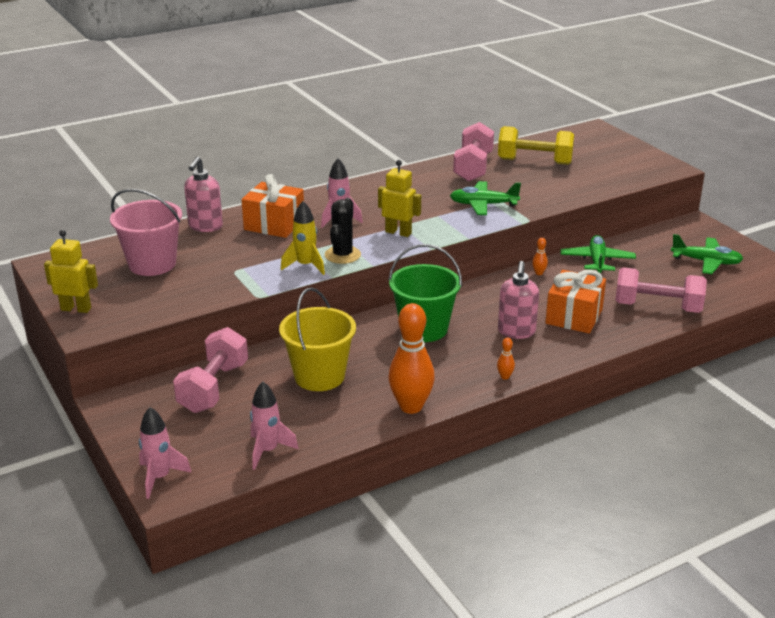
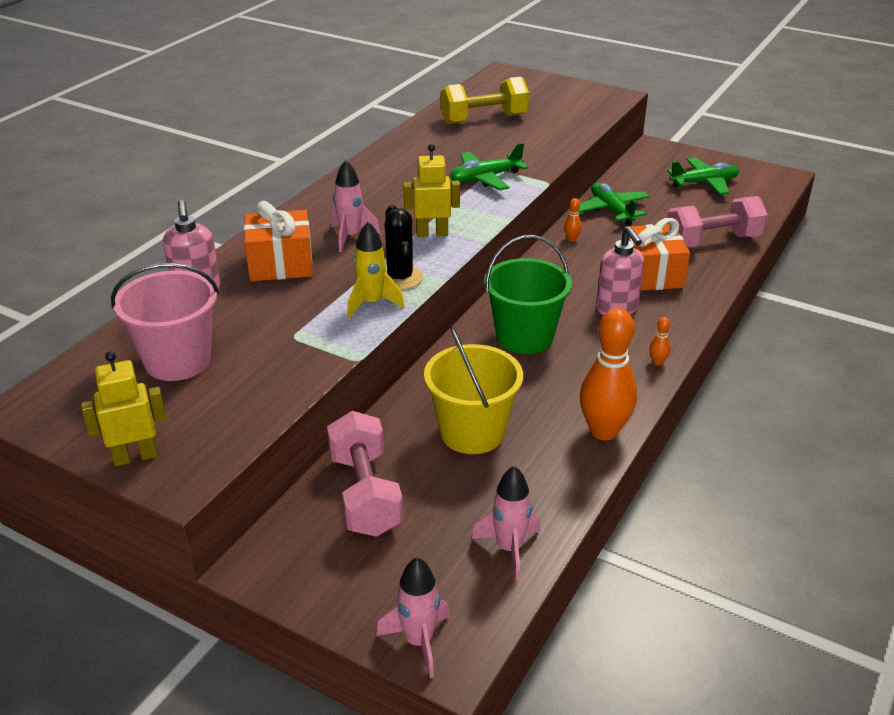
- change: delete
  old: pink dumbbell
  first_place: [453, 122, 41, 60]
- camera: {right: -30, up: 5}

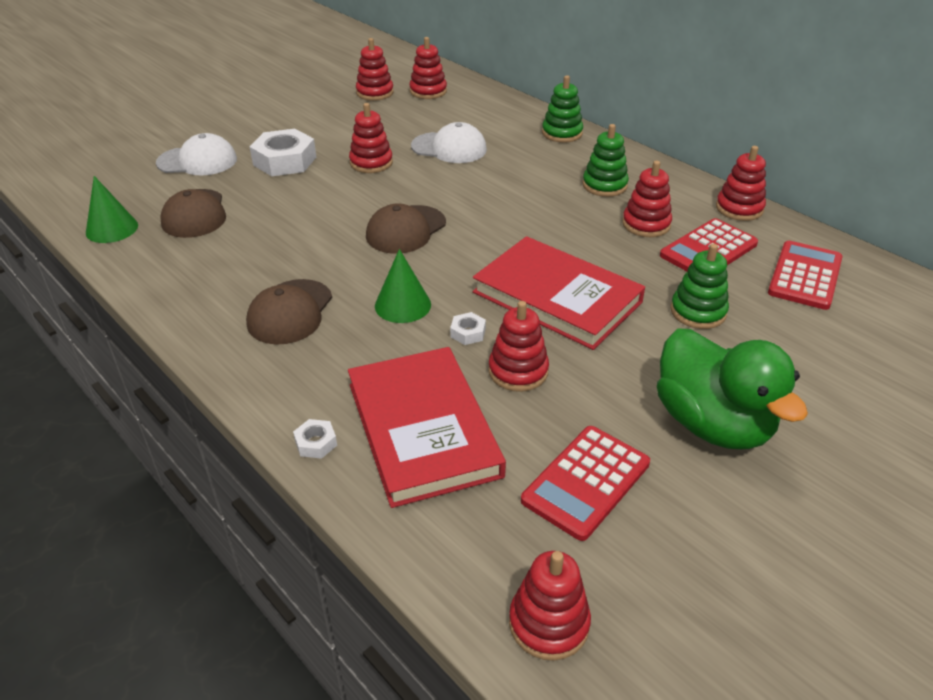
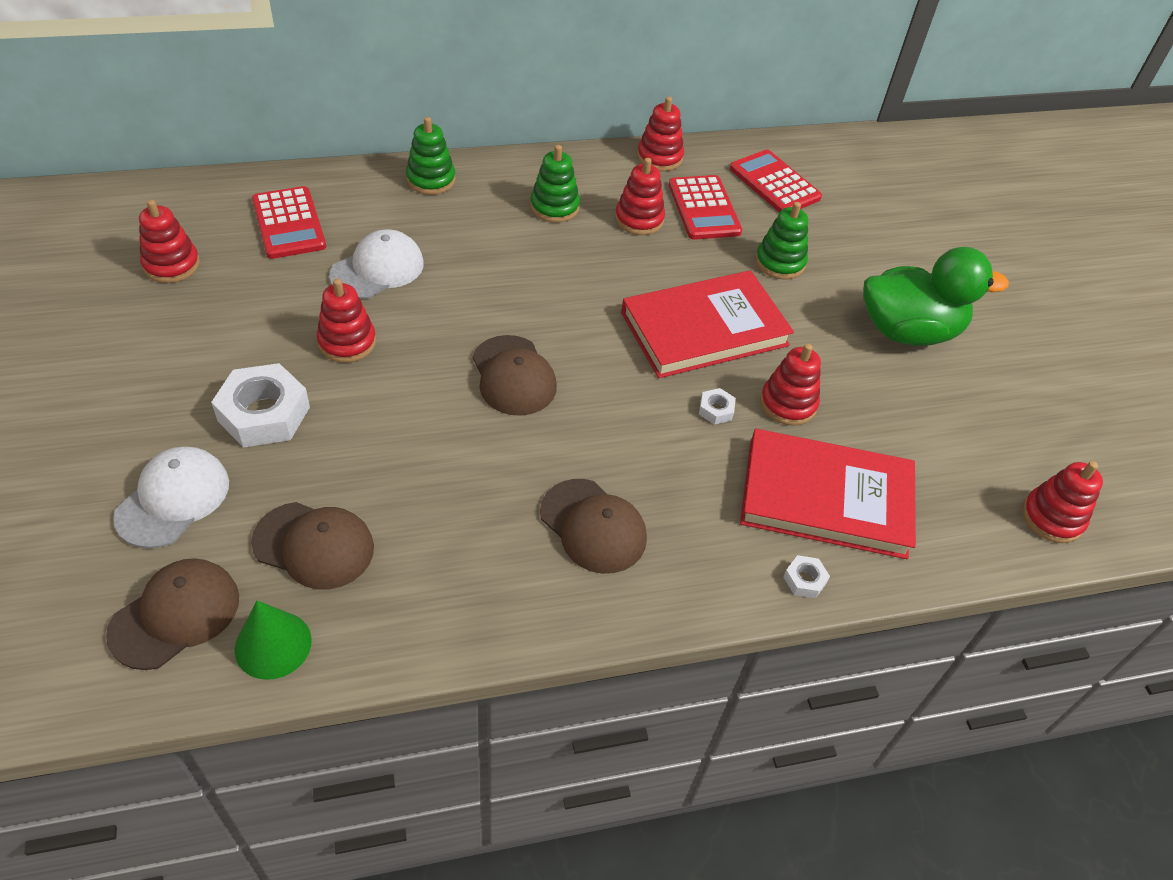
- change: delete
  old: red stacking toy
  first_place: [410, 37, 37, 62]
- change: delete
  old: emerald cone shape
  first_place: [375, 249, 56, 74]
- change: move
  old: red pocket calculator
  first_place: [521, 426, 129, 115]
  second_place: [252, 186, 74, 73]
- change: insert
  new: russet baseball cap
  second_place: [106, 558, 133, 112]
- camera: {right: -65, up: 10}

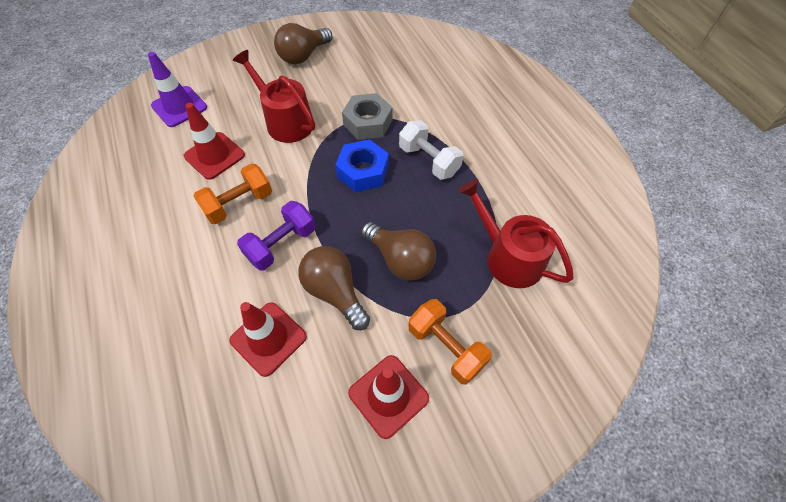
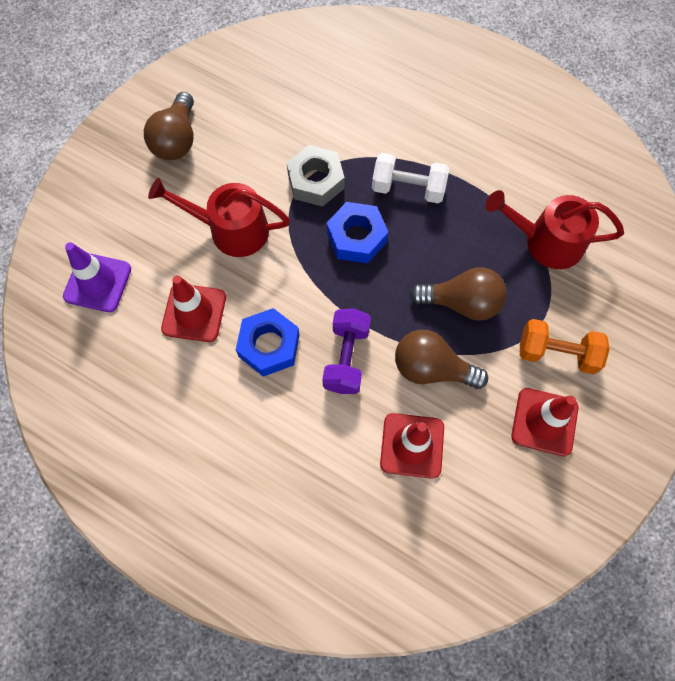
- change: replace
  old: bright orange dumbbell
  new: cobalt nut
  first_place: [193, 163, 79, 61]
  second_place: [236, 308, 64, 69]
- camera: {right: -35, up: 10}

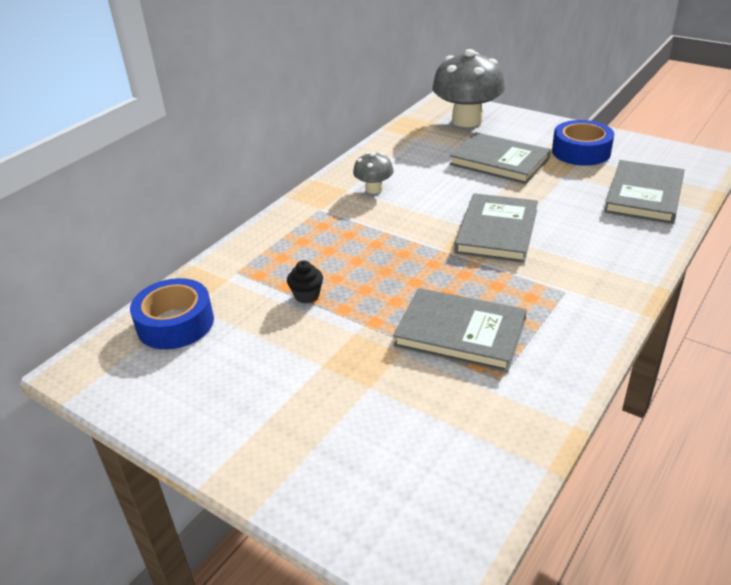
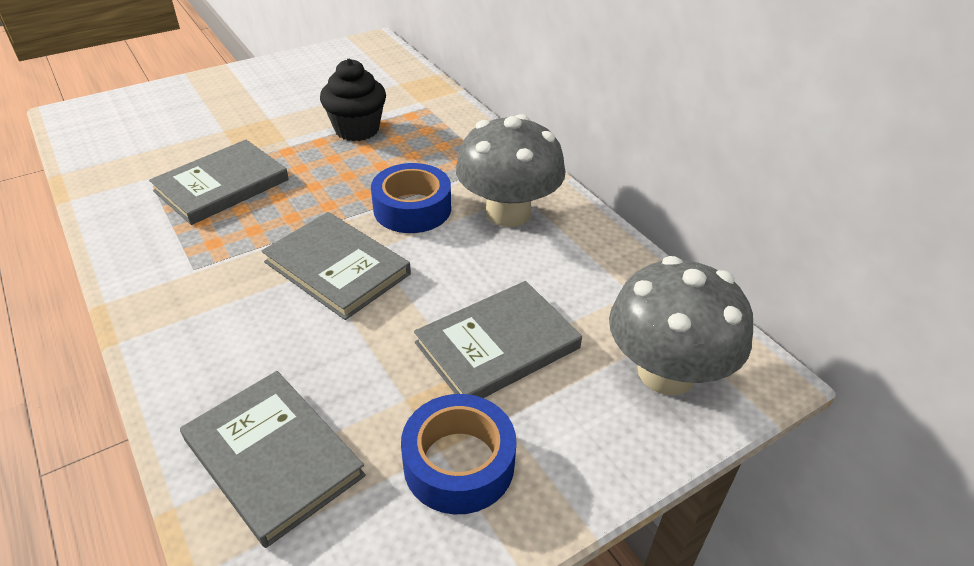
- change: resize
  old: gray mushroom
  first_place: [353, 152, 41, 42]
  second_place: [456, 114, 109, 113]
  factor: 2.03
- change: resize
  old: black fairy cake
  first_place: [287, 260, 36, 43]
  second_place: [320, 59, 66, 82]
  factor: 1.93
- change: move
  old: cobalt tape
  first_place: [130, 278, 84, 71]
  second_place: [371, 163, 80, 70]
- camera: {right: 110, up: 5}

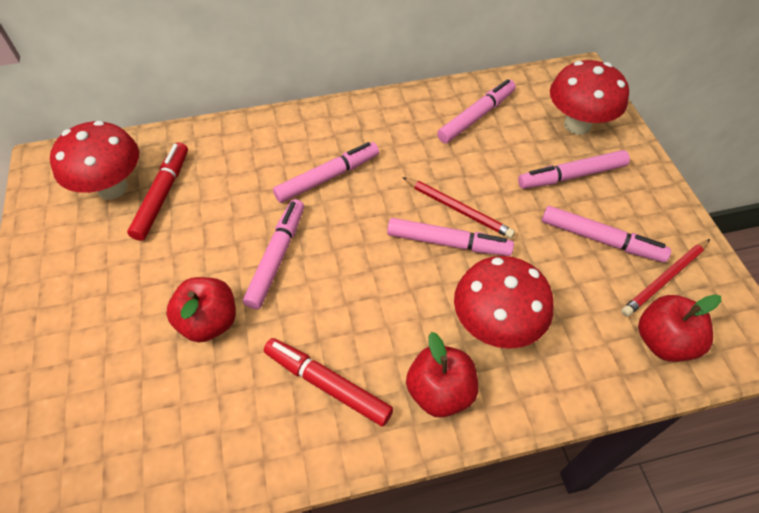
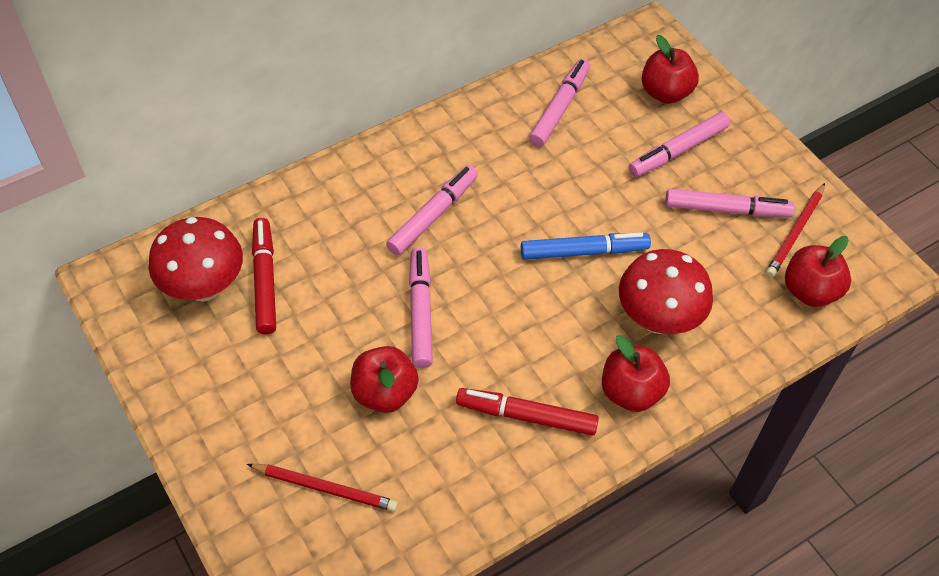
- change: replace
  old: red mushroom
  new: red apple fruit
  first_place: [550, 60, 79, 75]
  second_place: [642, 35, 57, 69]
- change: move
  old: red wooden pencil
  first_place: [402, 177, 113, 61]
  second_place: [247, 464, 151, 48]
- change: recolor
  old: pink marker
  new: cobalt marker
  first_place: [387, 218, 127, 38]
  second_place: [521, 232, 130, 28]
- camera: {right: -20, up: 0}

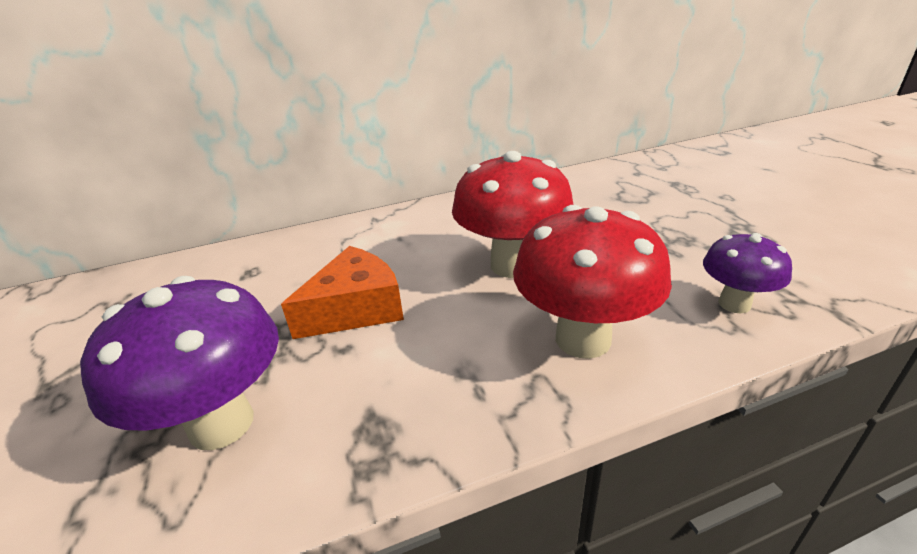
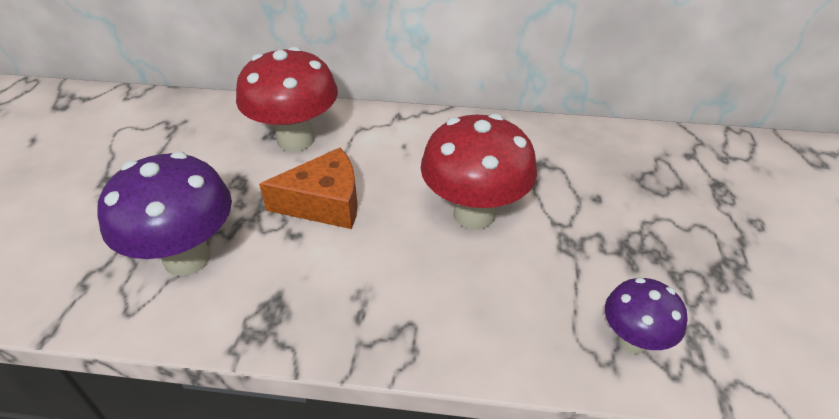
- change: move
  old: red mushroom
  first_place: [513, 205, 159, 154]
  second_place: [236, 46, 102, 106]
- camera: {right: 25, up: 10}

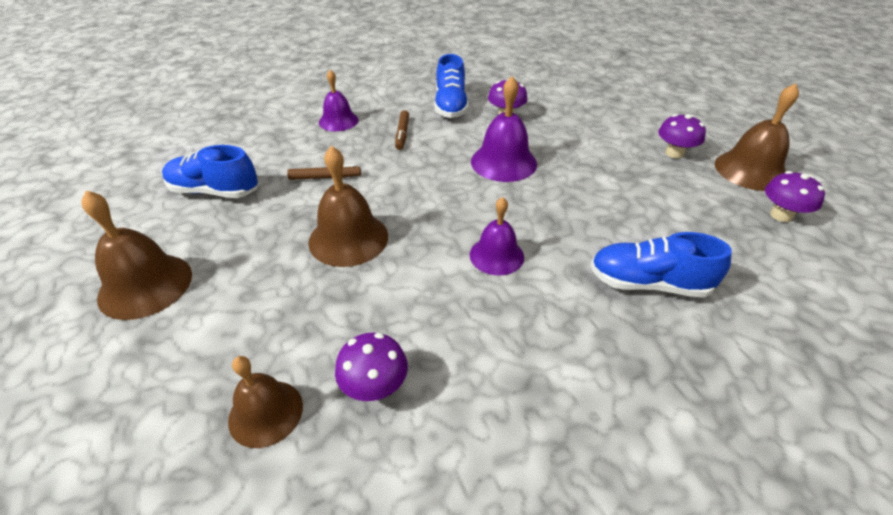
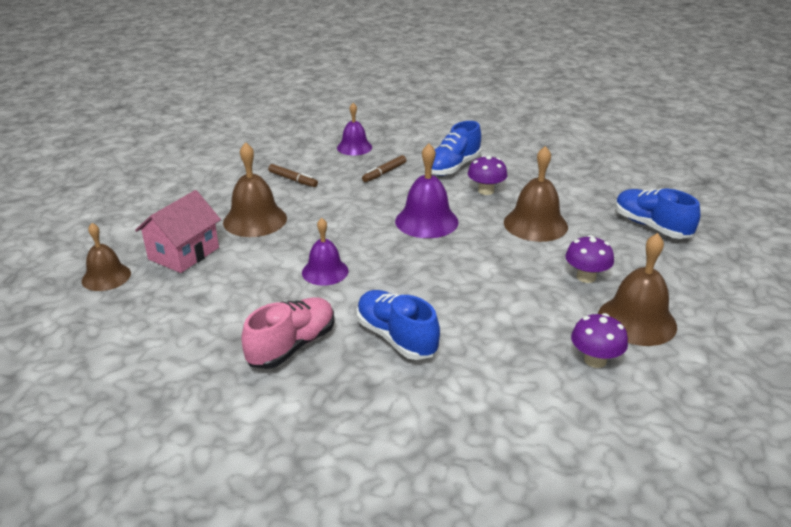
- change: move
  old: cobalt shoe
  first_place: [162, 145, 96, 53]
  second_place: [616, 189, 84, 50]
- change: move
  old: russet school bell
  first_place: [81, 191, 111, 129]
  second_place: [504, 146, 64, 96]
- change: delete
  old: royal purple mushroom
  first_place: [335, 333, 73, 68]
- change: insert
  new: pink house
  second_place: [135, 190, 86, 83]
- change: insert
  new: pink shoe
  second_place: [241, 297, 93, 72]
- camera: {right: 40, up: -10}

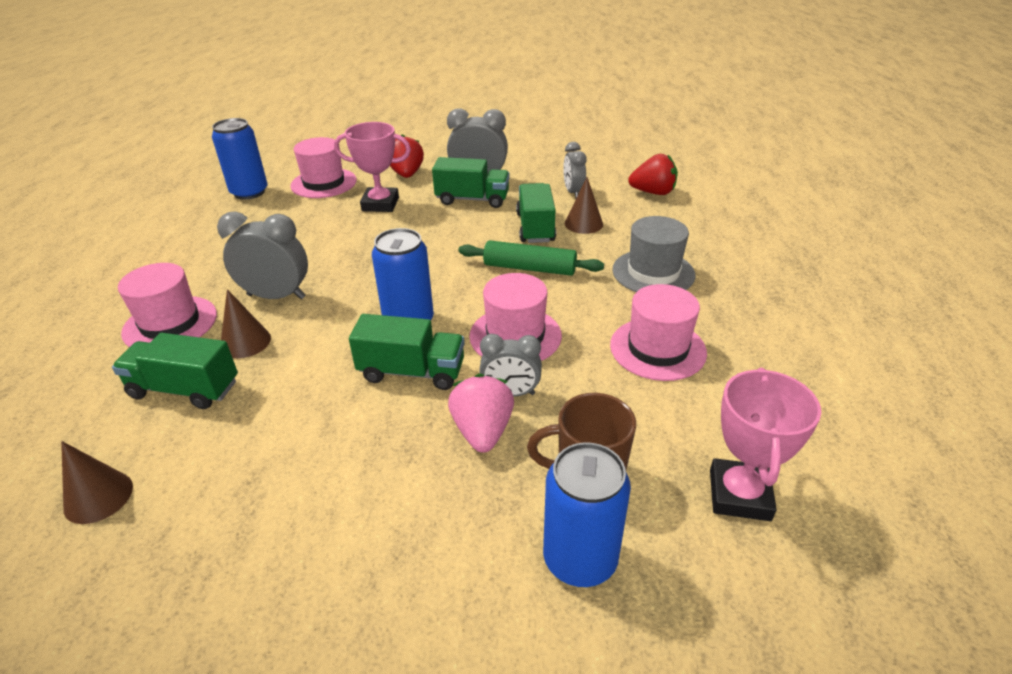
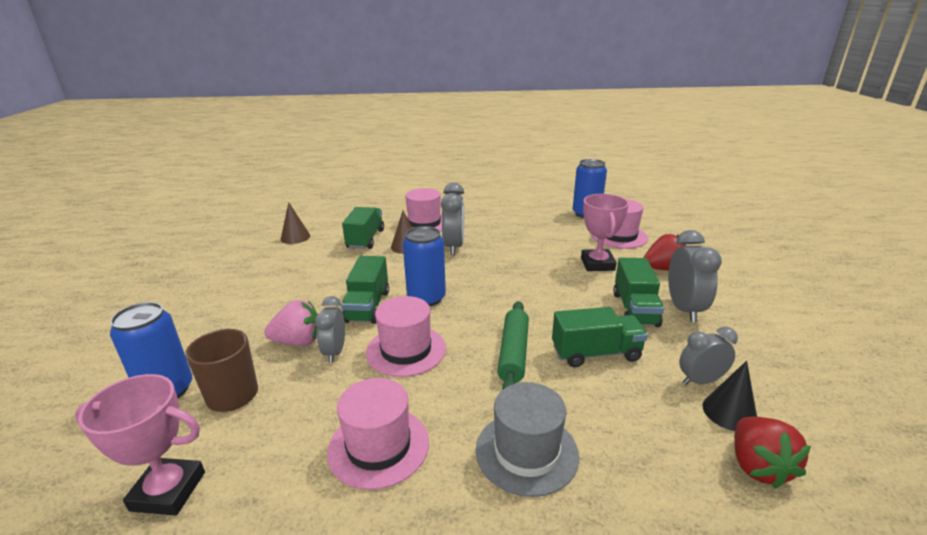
- change: delete
  old: russet cone shape
  first_place: [565, 177, 38, 57]
- change: insert
  new: black cone shape
  second_place: [702, 361, 55, 70]
- camera: {right: 85, up: -10}

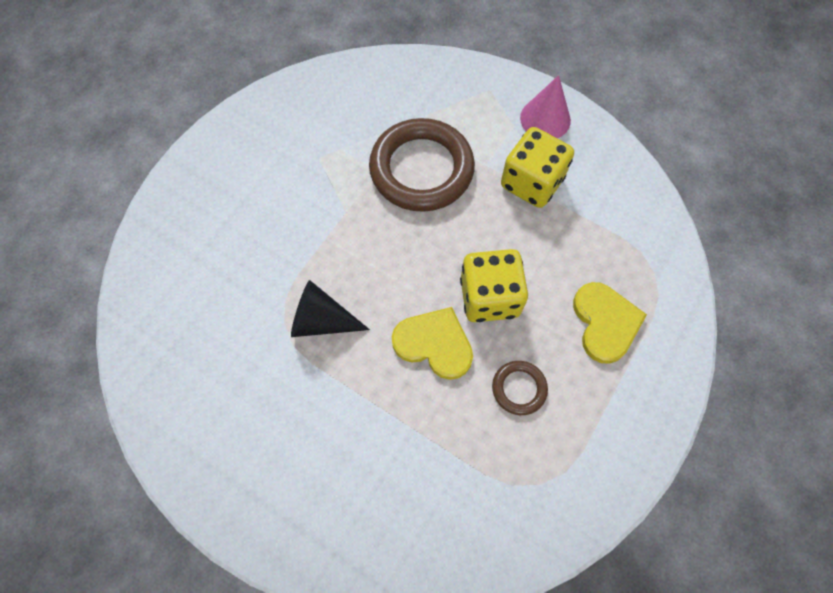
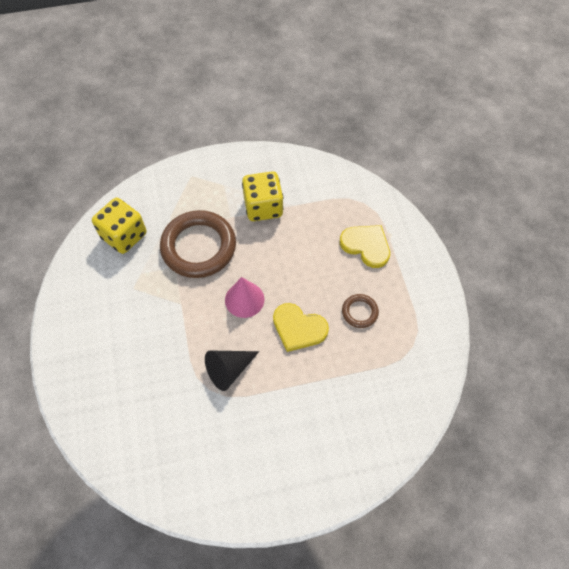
- change: move
  old: pink cone shape
  first_place: [520, 75, 51, 63]
  second_place: [225, 277, 39, 41]
- change: move
  old: golden dice
  first_place: [460, 249, 68, 73]
  second_place: [92, 198, 54, 56]
- change: rotate
  old: golden heart shape
  first_place: [392, 307, 81, 73]
  second_place: [273, 303, 56, 49]
  degrees: -135
- camera: {right: -45, up: -5}

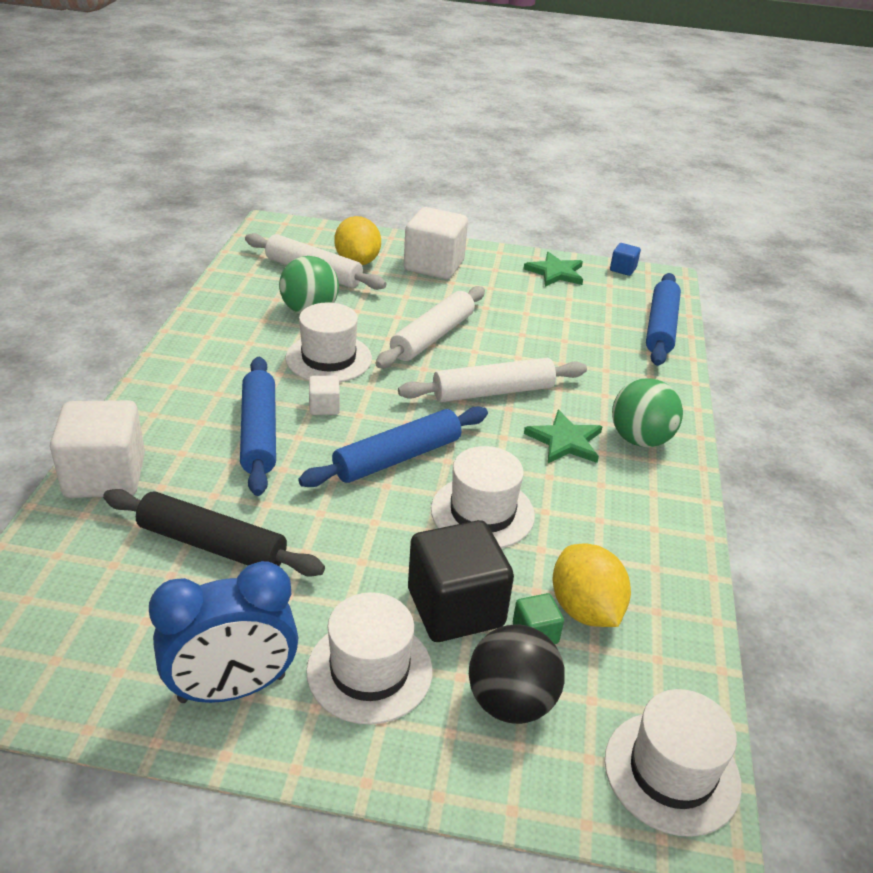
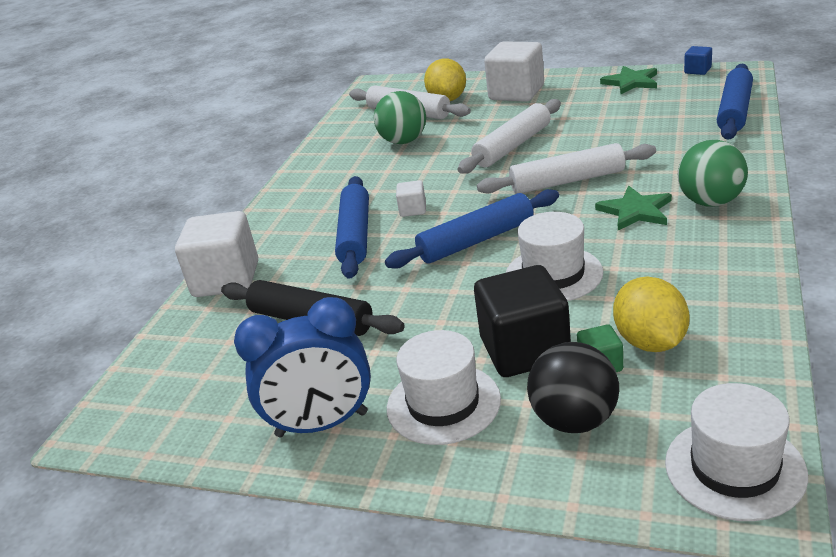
- change: delete
  old: snow-white tall hat
  first_place: [285, 302, 87, 80]
- camera: {right: 15, up: -5}

